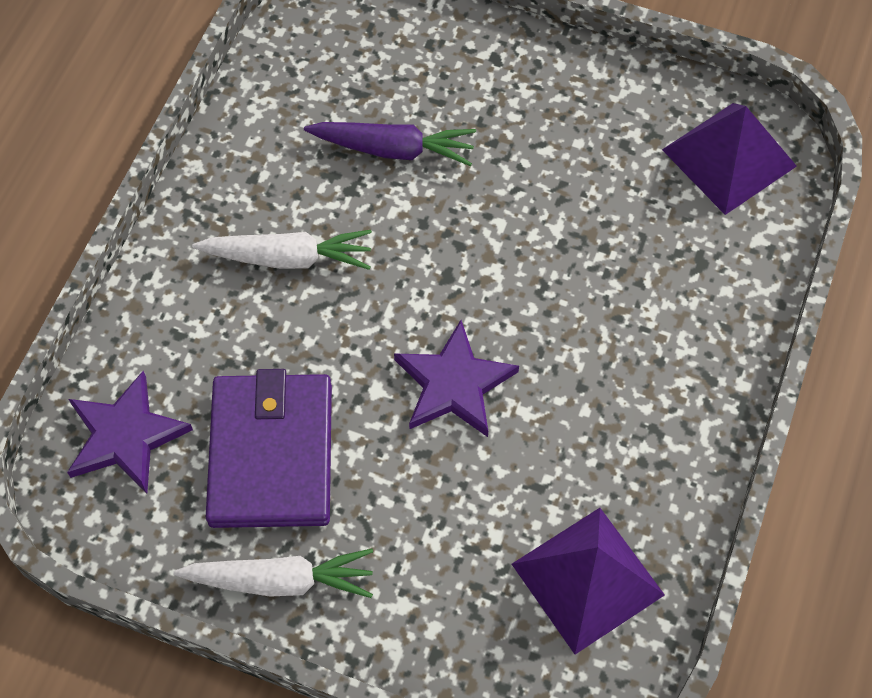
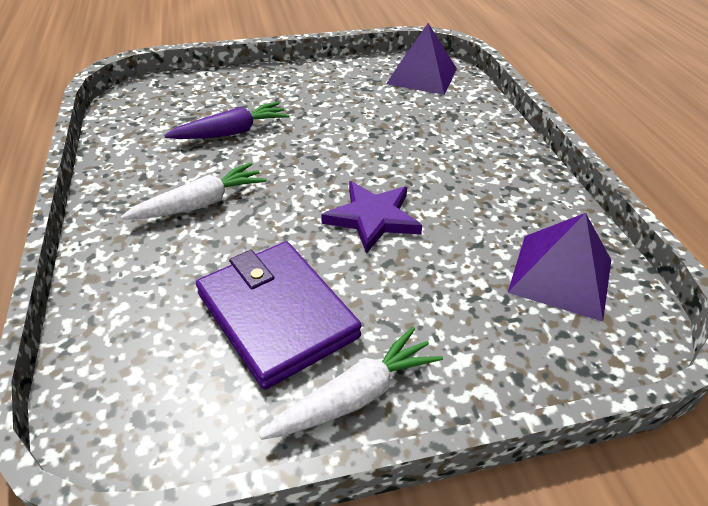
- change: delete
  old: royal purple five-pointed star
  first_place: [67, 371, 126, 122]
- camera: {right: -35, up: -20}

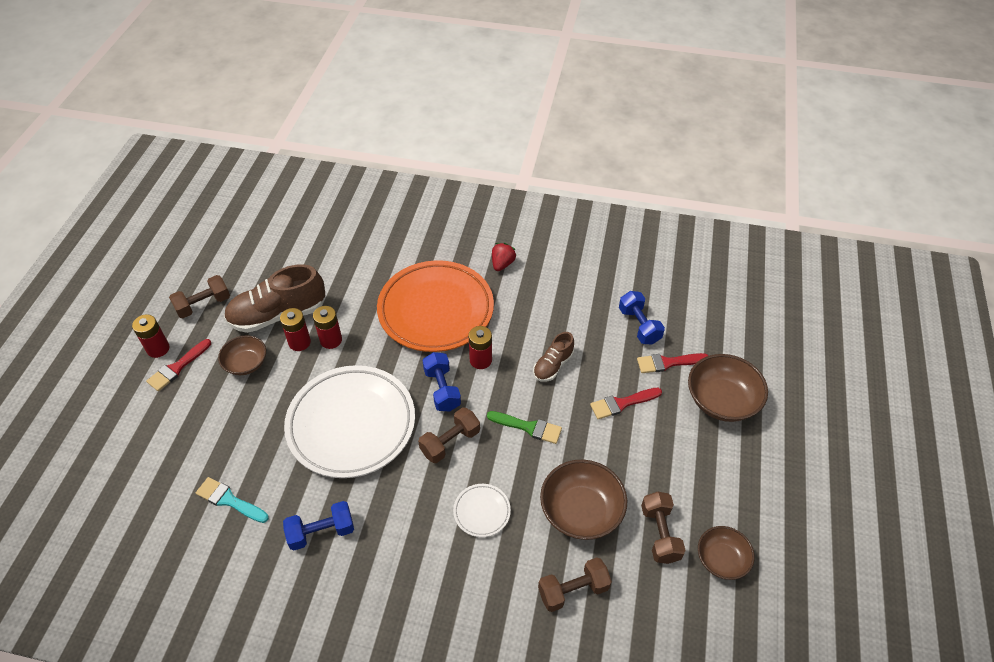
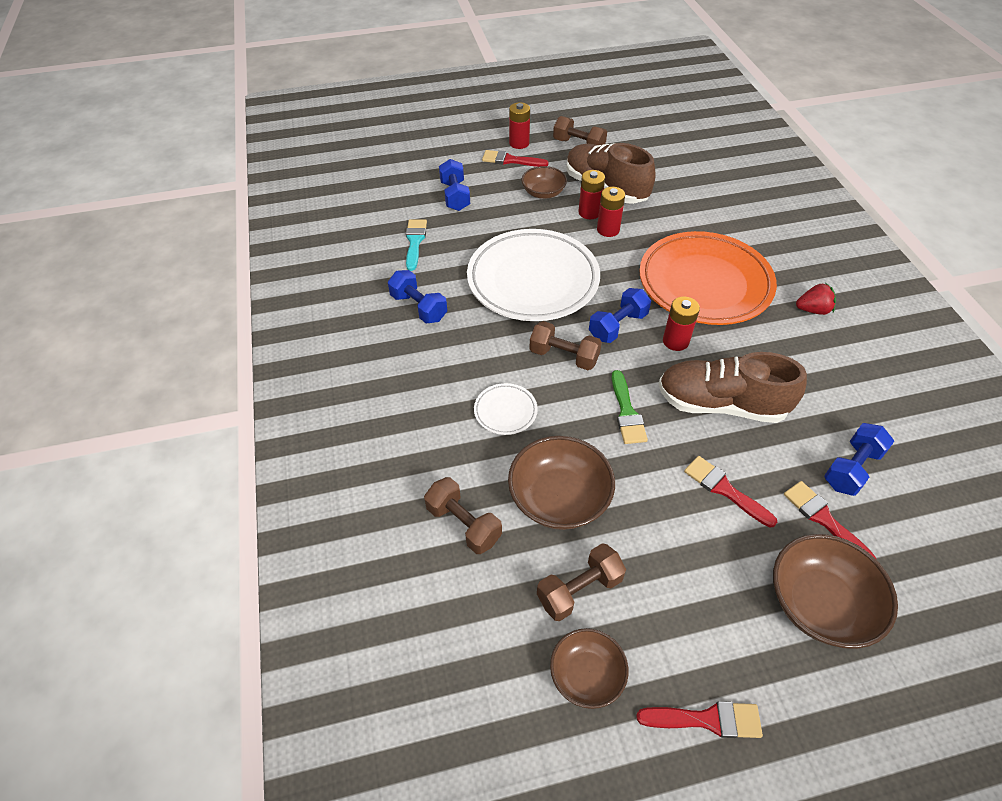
- change: resize
  old: russet shoe
  first_place: [533, 332, 41, 49]
  second_place: [658, 352, 149, 71]
  factor: 1.86
- change: insert
  new: cobalt dumbbell
  second_place: [439, 159, 31, 52]
- change: insert
  new: red brush
  second_place: [636, 701, 127, 37]
- camera: {right: 65, up: 0}

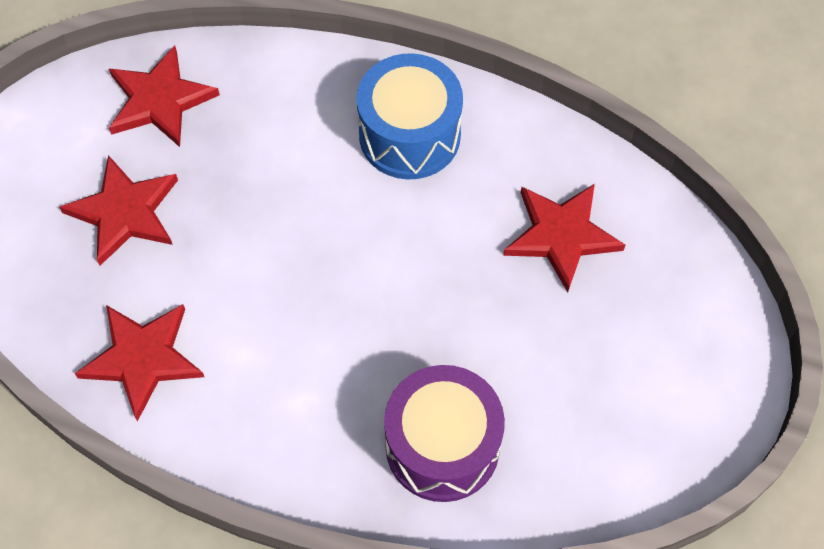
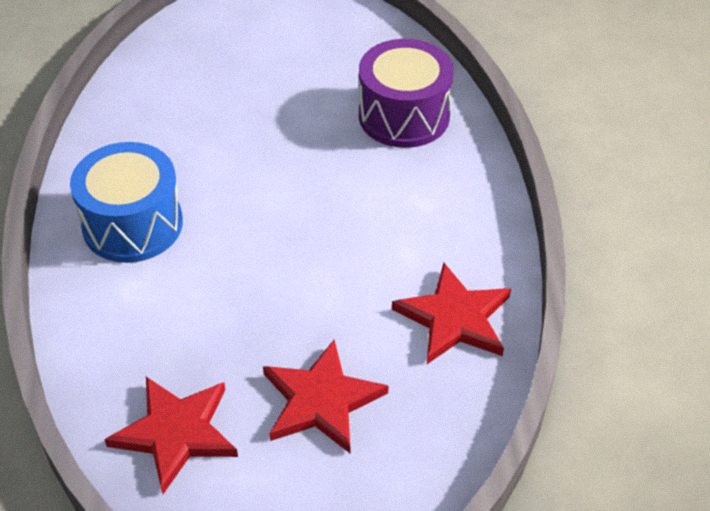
- change: delete
  old: red five-pointed star
  first_place: [503, 184, 122, 108]
- camera: {right: -115, up: -15}

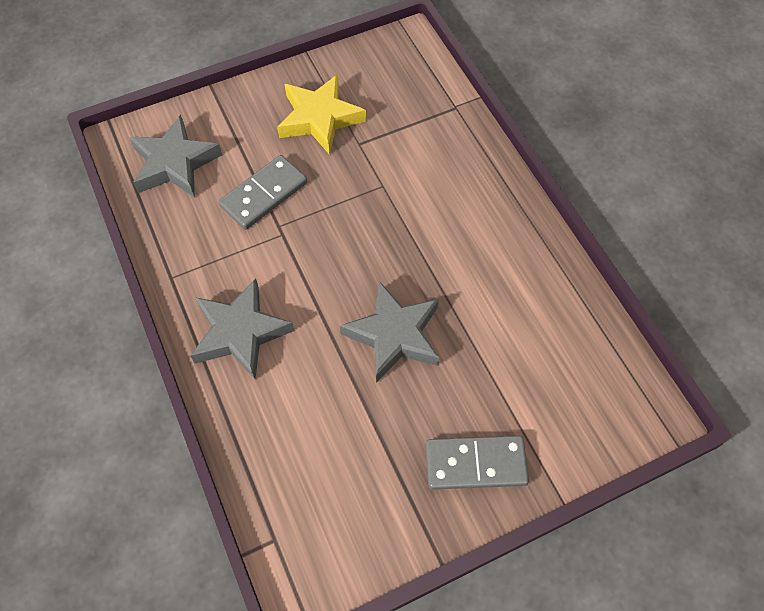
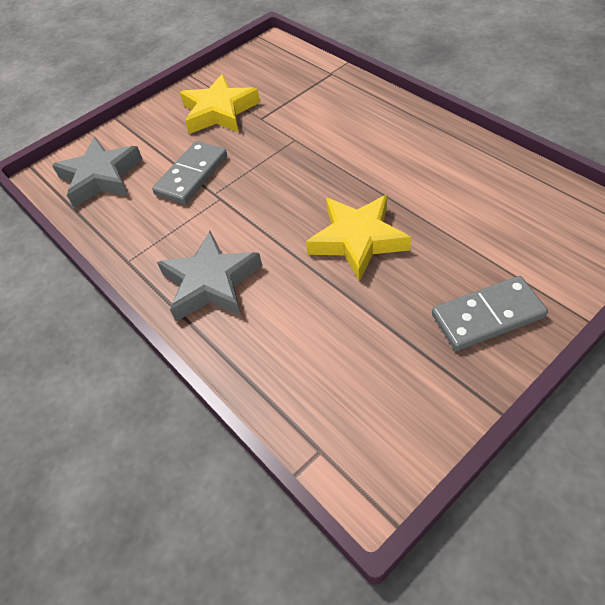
- change: recolor
  old: gray five-pointed star
  new: golden five-pointed star
  first_place: [340, 281, 99, 102]
  second_place: [306, 195, 105, 87]
- camera: {right: -10, up: -10}

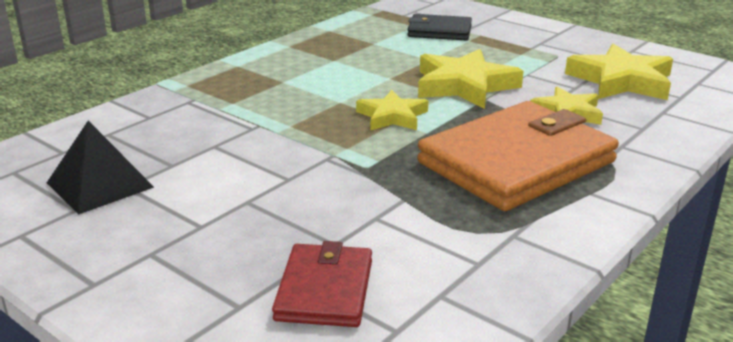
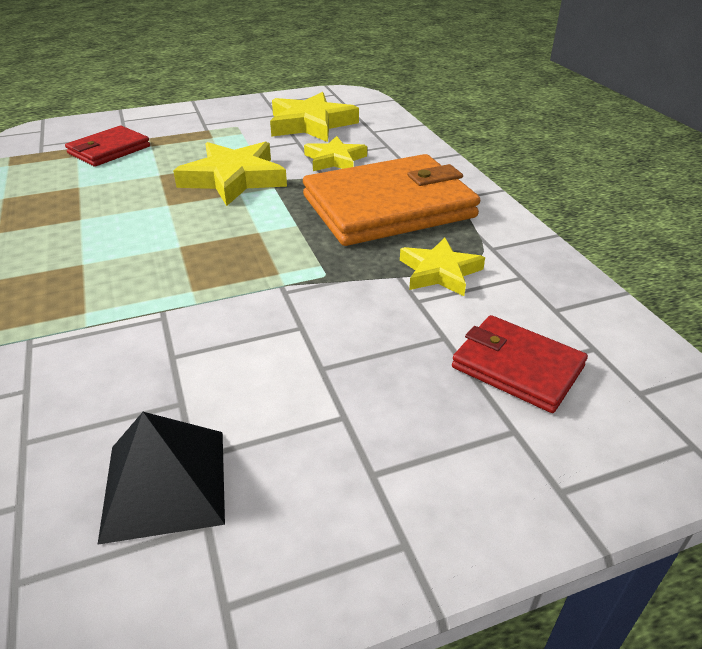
- change: recolor
  old: black card wallet
  new: red card wallet
  first_place: [407, 14, 65, 26]
  second_place: [65, 125, 85, 42]
- change: move
  old: golden five-pointed star
  first_place: [356, 90, 72, 40]
  second_place: [400, 237, 85, 59]
- change: rotate
  old: bright orange card wallet
  first_place: [417, 101, 202, 110]
  second_place: [303, 154, 177, 92]
  degrees: 75
- camera: {right: -60, up: 10}

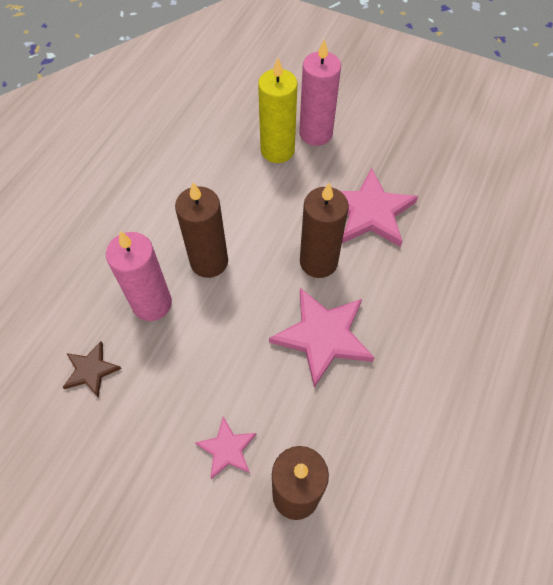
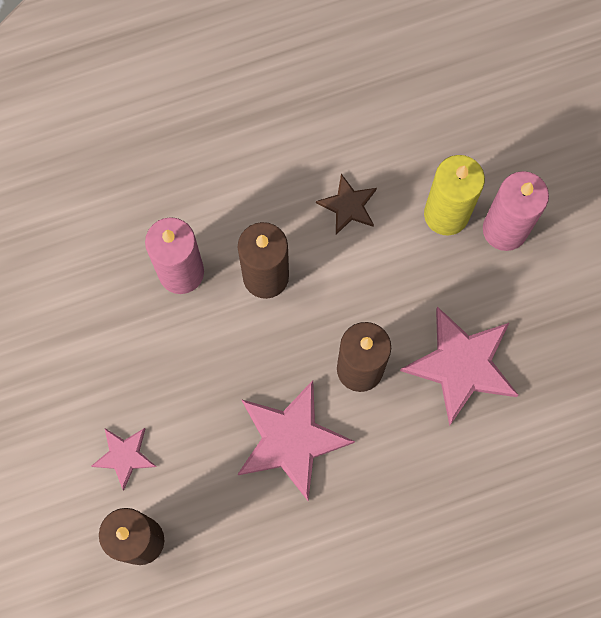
- change: move
  old: russet five-pointed star
  first_place: [63, 341, 59, 57]
  second_place: [316, 174, 61, 61]
- camera: {right: 45, up: 15}

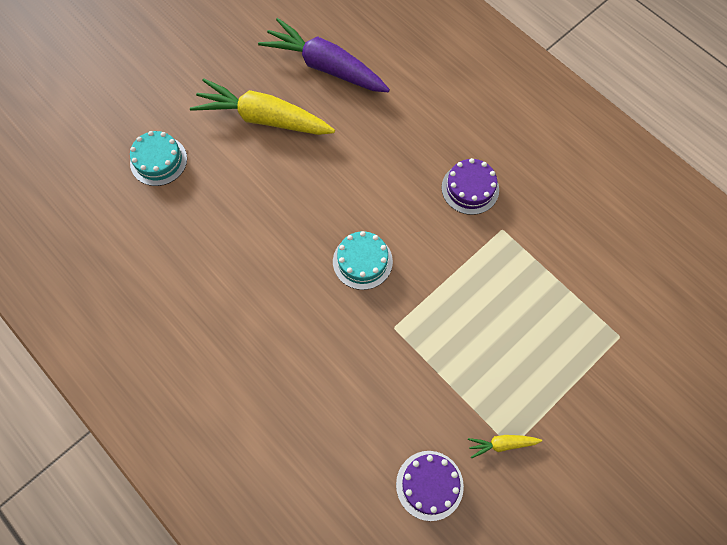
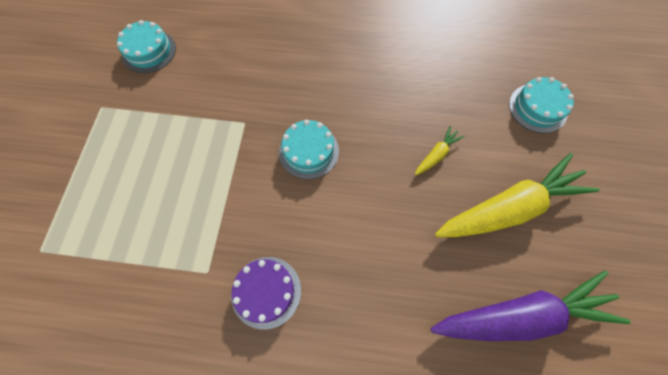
- change: move
  old: golden carrot
  first_place: [468, 435, 74, 24]
  second_place: [415, 126, 50, 49]
- change: recolor
  old: royal purple cake
  new: teal cake
  first_place: [396, 451, 68, 70]
  second_place: [117, 20, 59, 53]
- camera: {right: 140, up: 0}

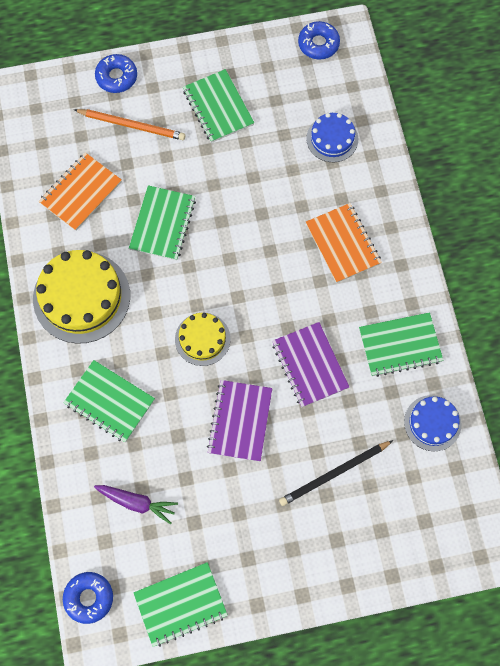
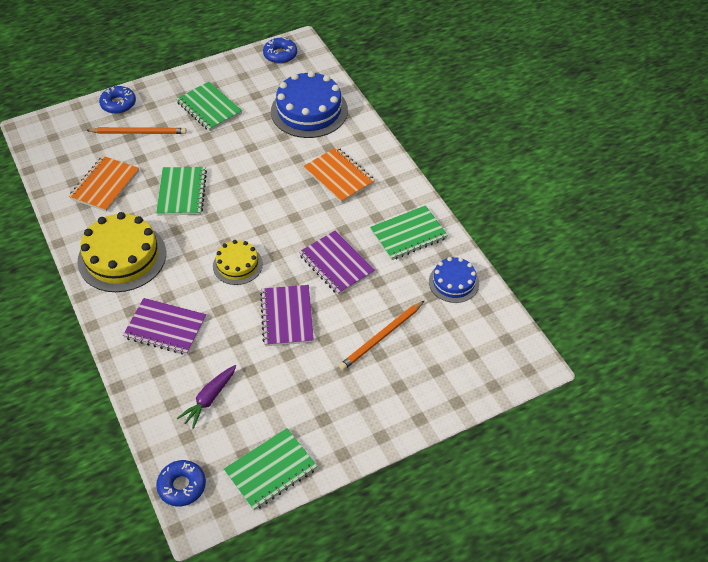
- change: resize
  old: cobalt cake
  first_place: [306, 113, 52, 49]
  second_place: [271, 71, 77, 67]
  factor: 1.77
- change: recolor
  old: emerald notepad
  new: royal purple notepad
  first_place: [63, 360, 92, 82]
  second_place: [123, 298, 83, 57]
- change: recolor
  old: black wooden pencil
  new: bright orange wooden pencil
  first_place: [279, 440, 114, 66]
  second_place: [339, 300, 86, 71]
- change: rotate
  old: royal purple carrot
  first_place: [94, 485, 84, 40]
  second_place: [177, 365, 59, 64]
  degrees: 120
- camera: {right: -15, up: -20}

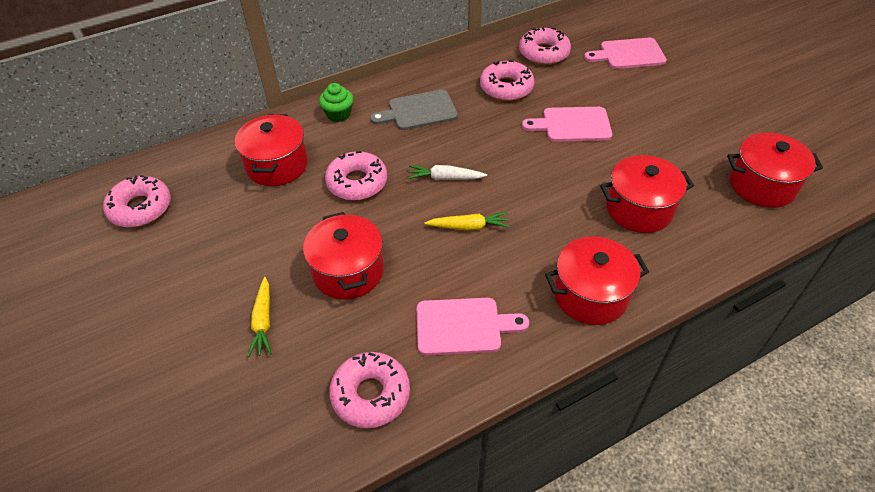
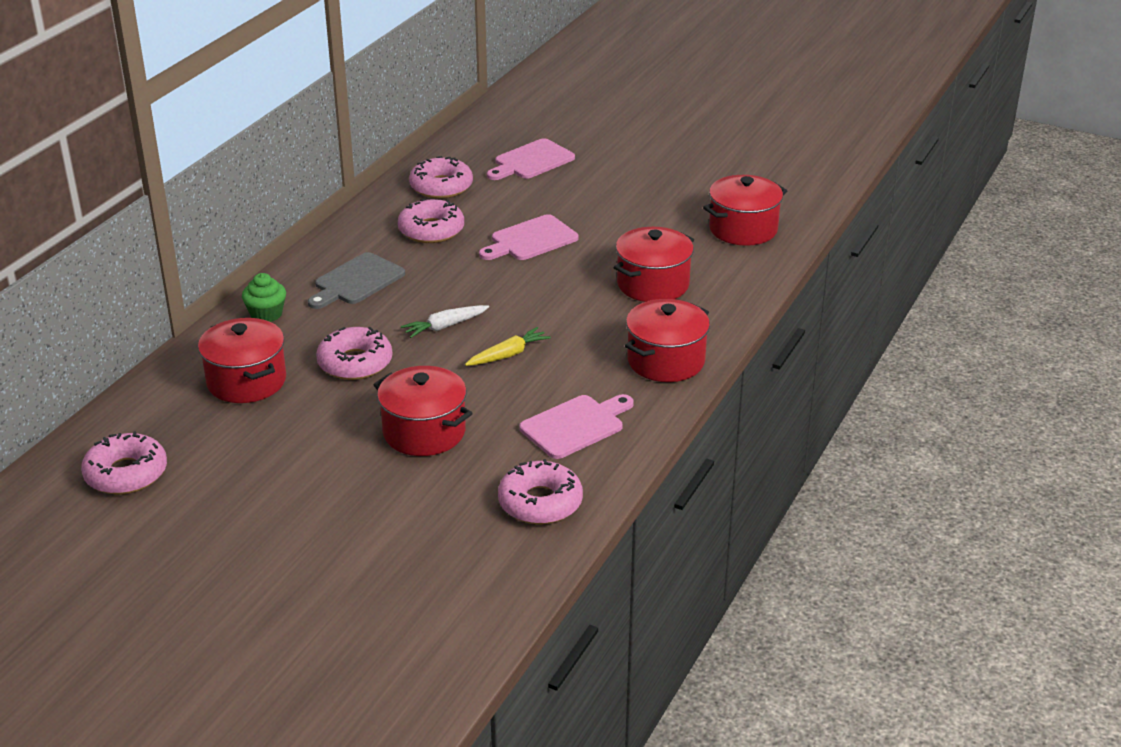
- change: delete
  old: golden carrot
  first_place: [247, 277, 25, 80]
- camera: {right: -35, up: -15}

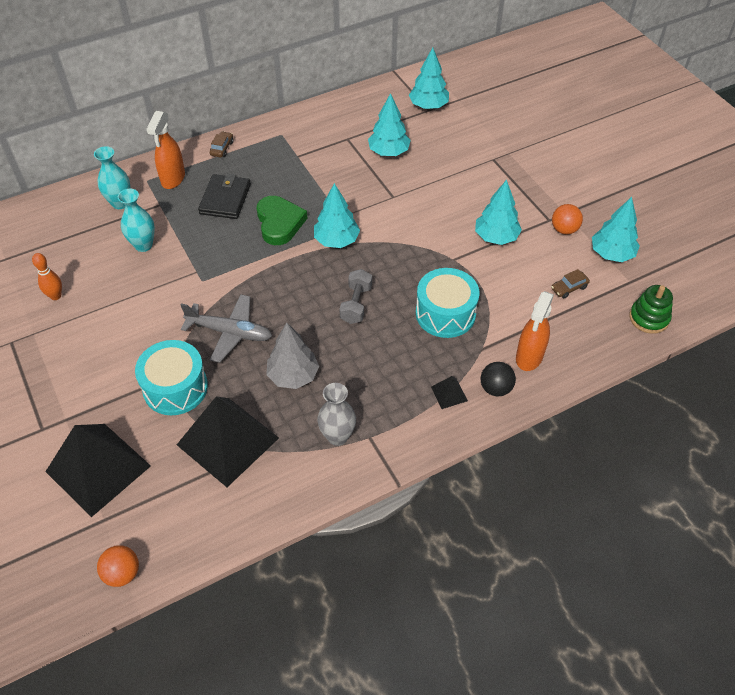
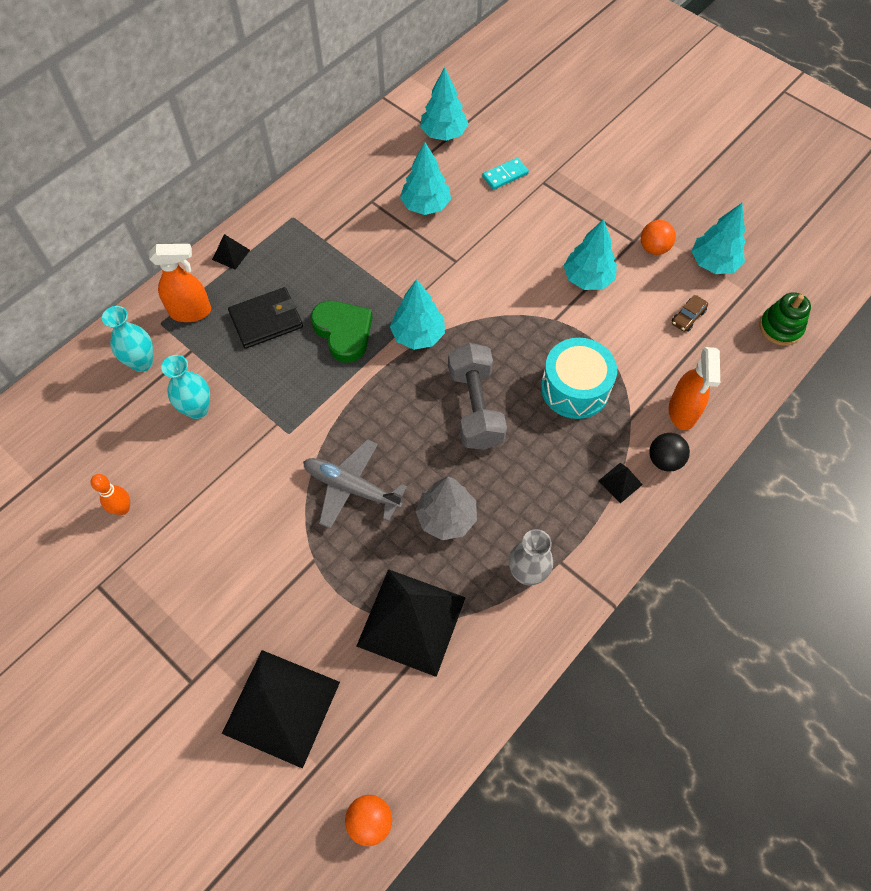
- change: rotate
  old: bright orange spray bottle
  first_place: [146, 111, 39, 78]
  second_place: [149, 244, 62, 78]
  degrees: -90
- change: replace
  old: russet automobile
  new: black pyramid shape
  first_place: [210, 131, 24, 27]
  second_place: [212, 234, 38, 36]
- change: rotate
  old: black card wallet
  first_place: [198, 174, 53, 45]
  second_place: [228, 287, 75, 62]
  degrees: 75
- change: resize
  old: gray dumbbell
  first_place: [340, 269, 32, 55]
  second_place: [448, 343, 59, 107]
  factor: 1.59
- change: rotate
  old: gray aeroplane
  first_place: [181, 294, 91, 69]
  second_place: [303, 439, 104, 90]
  degrees: -150
- change: delete
  old: teal toy drum
  first_place: [135, 340, 73, 75]
- change: insert
  new: teal domino tile
  second_place: [482, 158, 47, 32]
- camera: {right: -20, up: 10}

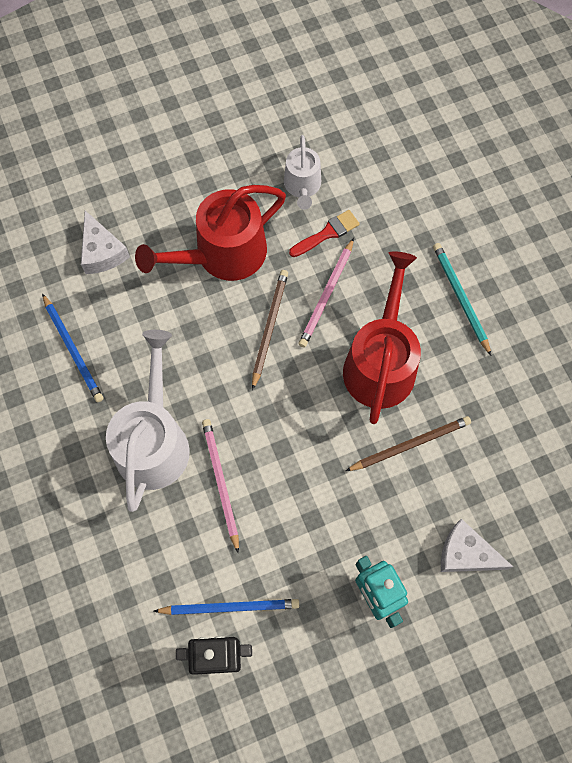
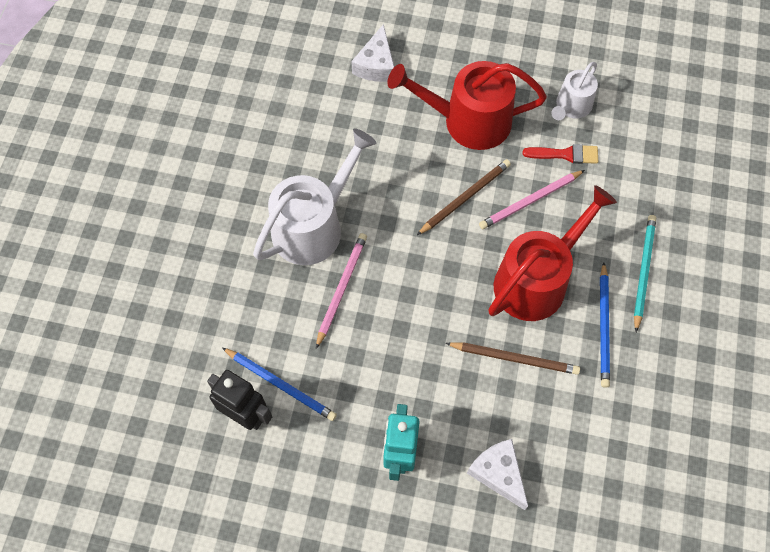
- change: move
  old: cobalt wooden pencil
  first_place: [42, 293, 61, 109]
  second_place: [600, 262, 10, 126]
- camera: {right: 35, up: -5}

